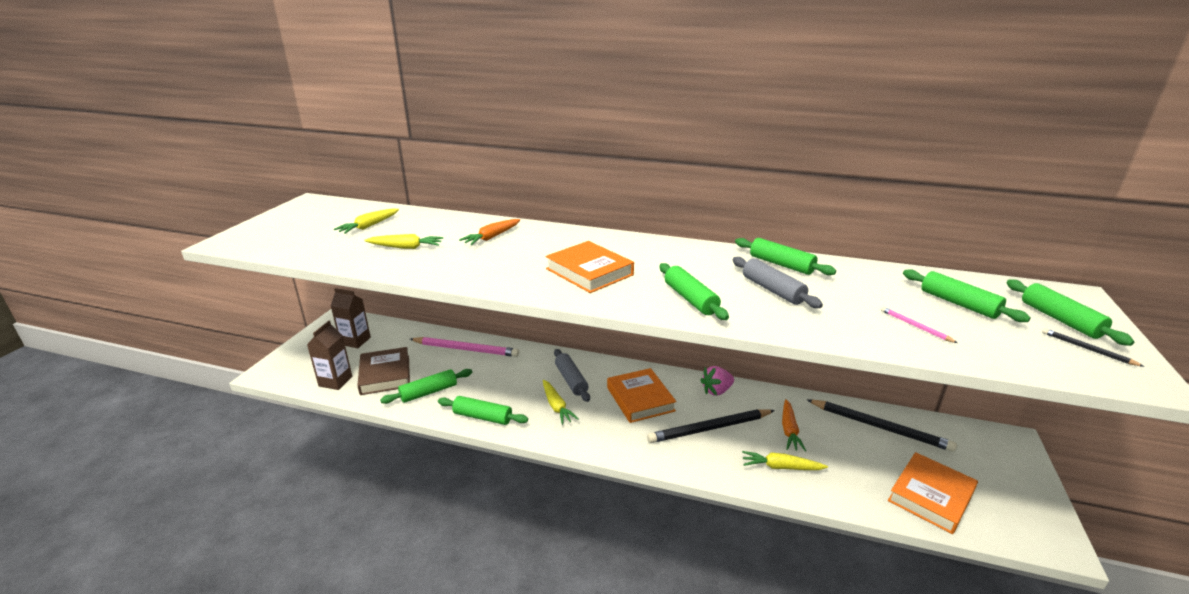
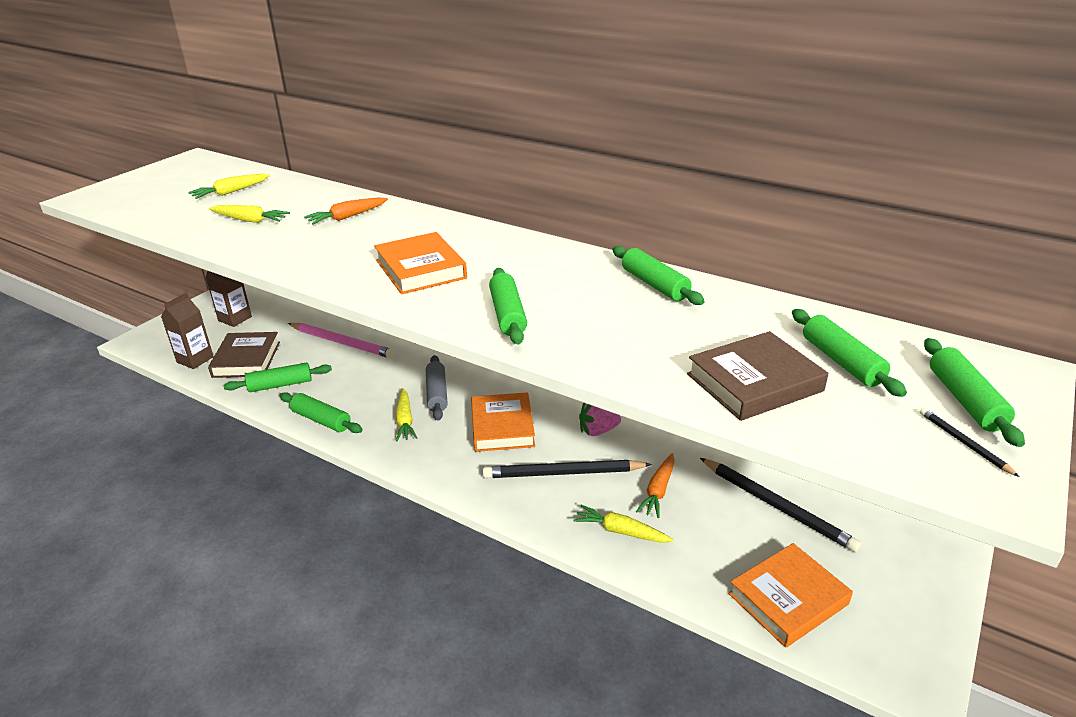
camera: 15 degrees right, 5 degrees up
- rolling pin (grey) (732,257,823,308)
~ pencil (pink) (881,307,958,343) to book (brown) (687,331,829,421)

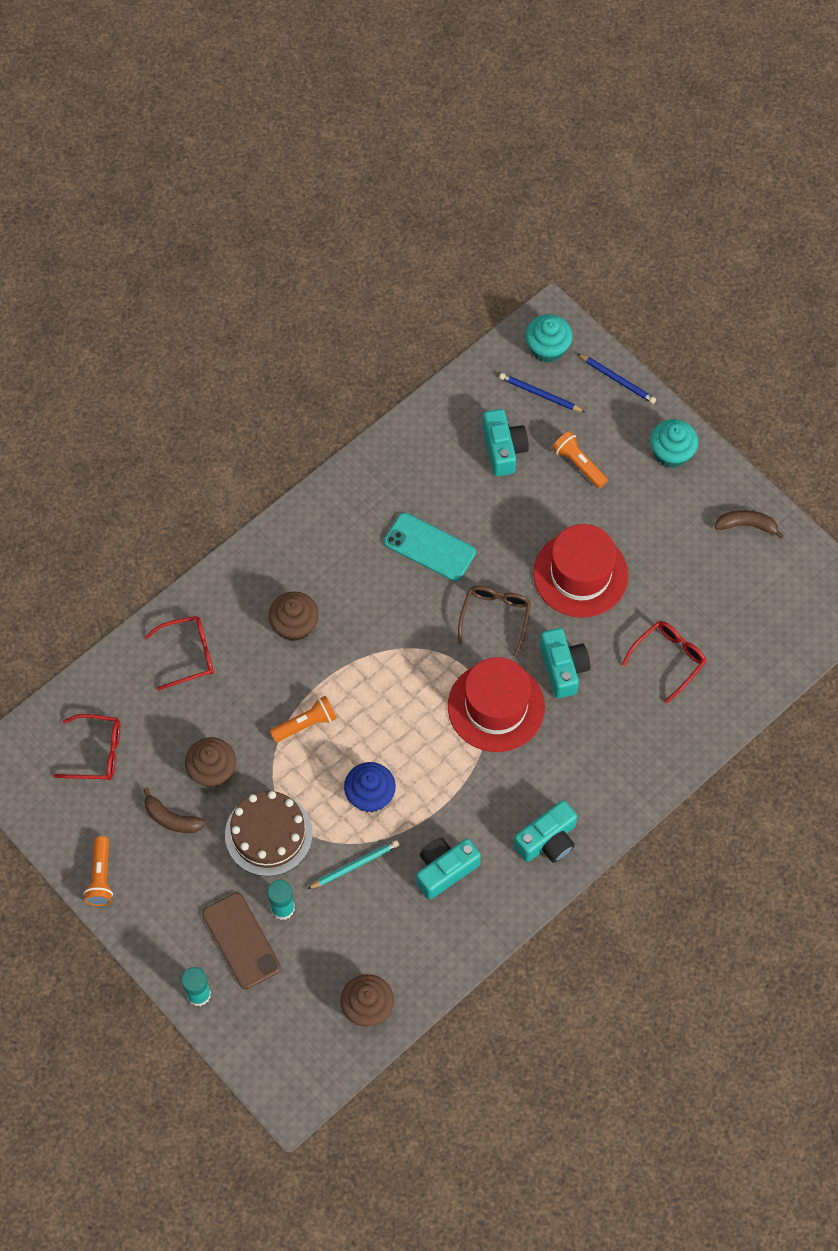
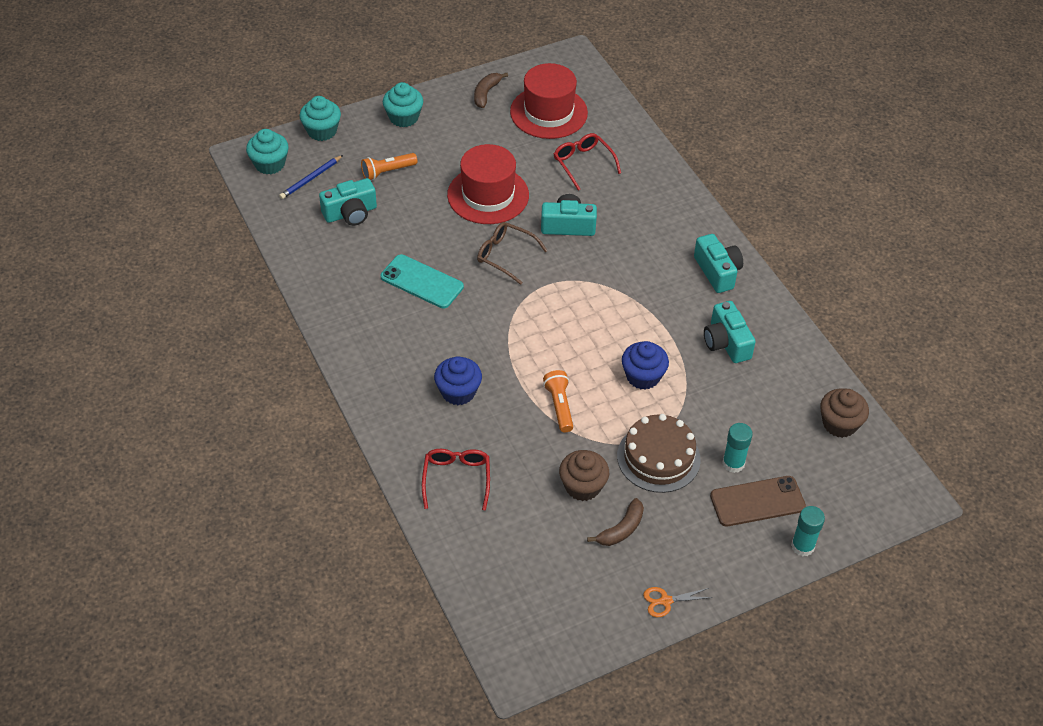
camera: 75 degrees left, 15 degrees down
~ pencil (blue) (577,353,656,404) to cupcake (turquoise) (300,96,341,141)
~ camera (turquoise) (483,409,529,476) = (319,178,377,226) 150 degrees clockwise
~ phone (turquoise) (384,513,476,581) = (380,254,464,309) 75 degrees clockwise
~ cupcake (brown) (269,591,319,641) to cupcake (blue) (434,356,482,405)
~ hat (red) (448,657,545,752) to (510,63,588,139)
- glasses (red) (54,714,120,780)
~ flashlight (orange) (84,836,113,906) to scissors (orange) (643,587,712,617)
- pencil (turquoise) (307,840,399,889)

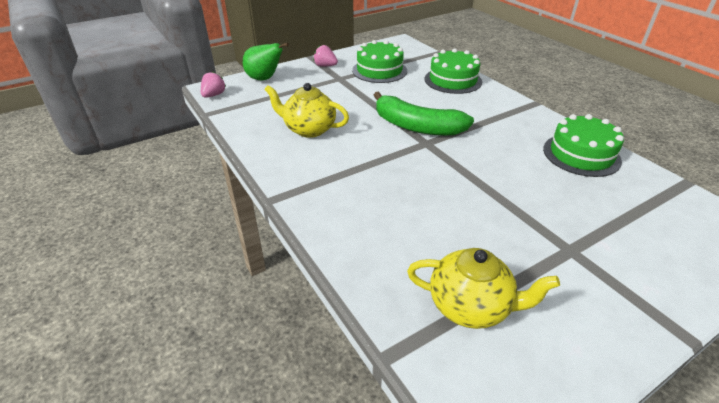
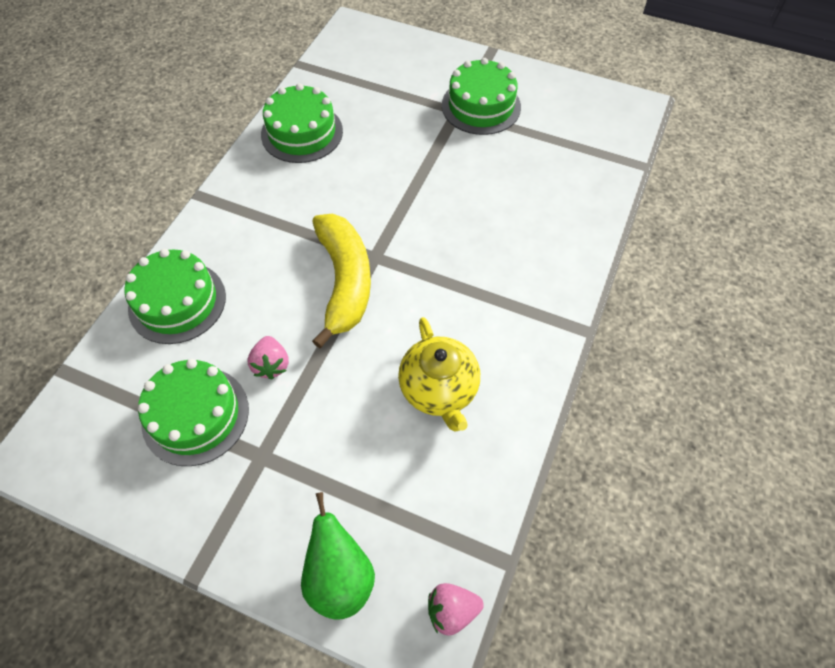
camera: 125 degrees left, 20 degrees up
~ strawberry (pink) (313,45,338,67) to (248,336,289,379)
~ banana (green) (373,91,474,136) to banana (yellow) (312,214,371,348)
- teapot (yellow) (407,248,560,329)
+ cake (green) (442,58,521,135)

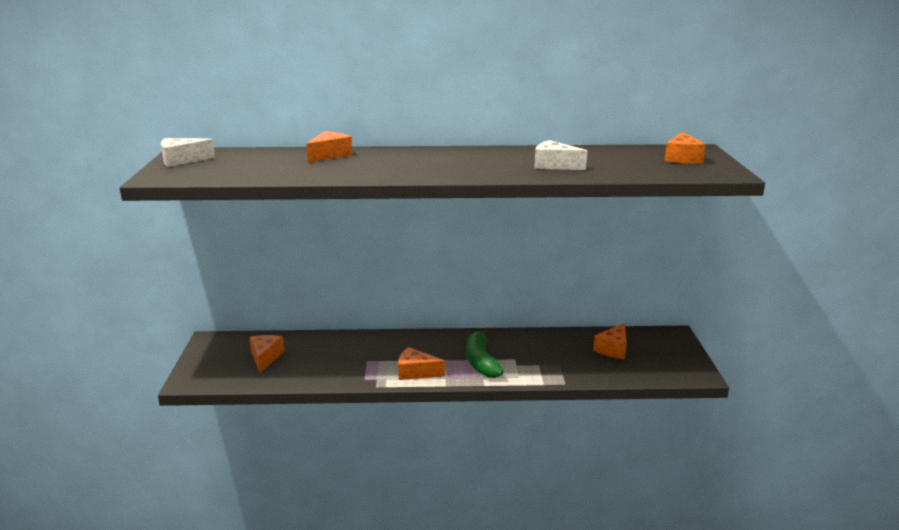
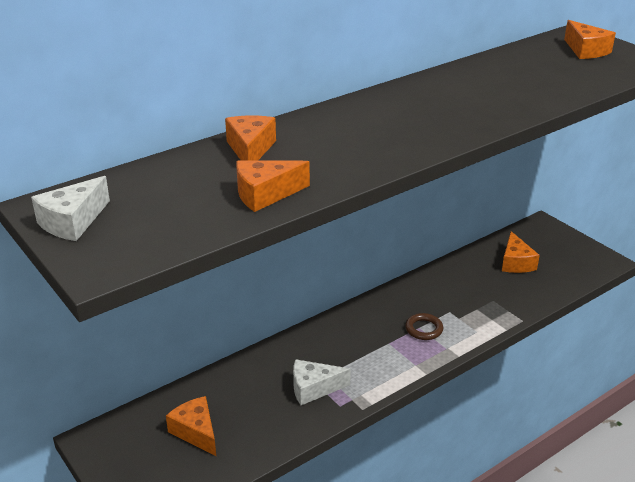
camera: 35 degrees left, 10 degrees up
~ cheese (white) (534,140,587,170) to (293,359,351,405)
~ banana (green) (466,329,504,378) to ring (brown) (405,313,443,340)
~ cheese (orange) (398,347,445,380) to (236,160,310,212)

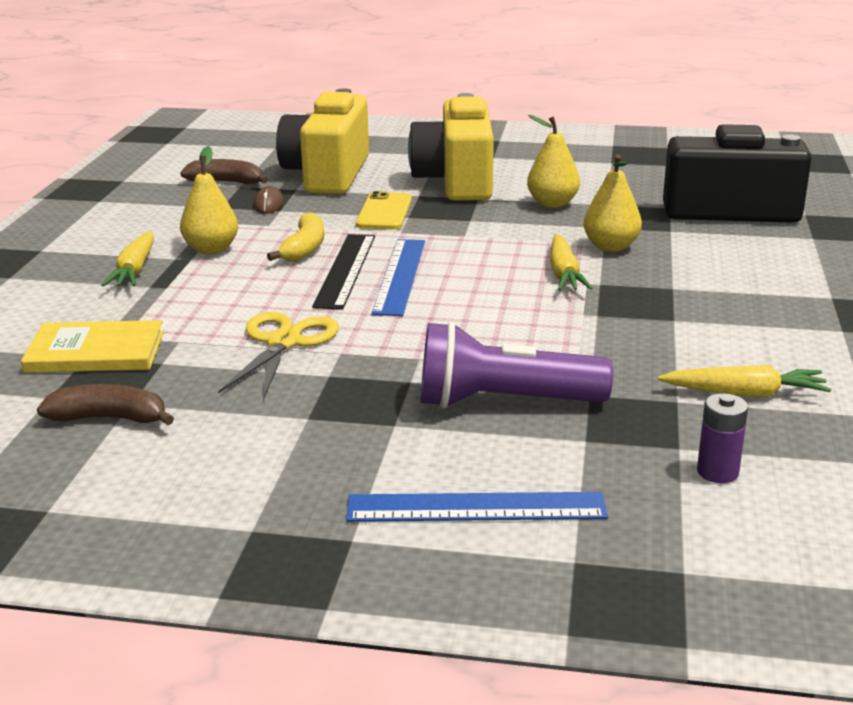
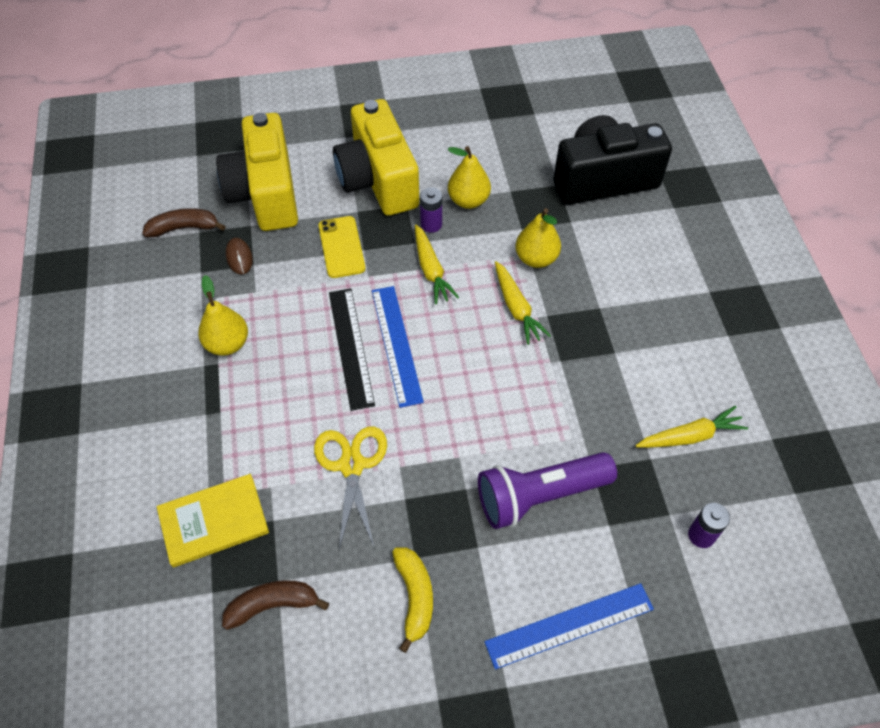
camera: 20 degrees left, 30 degrees up
~ banana (yellow) (267,212,324,262) to (392,547,433,653)
~ carrot (yellow) (102,231,154,286) to (415,224,459,305)
+ battery (purple) (420,187,442,233)

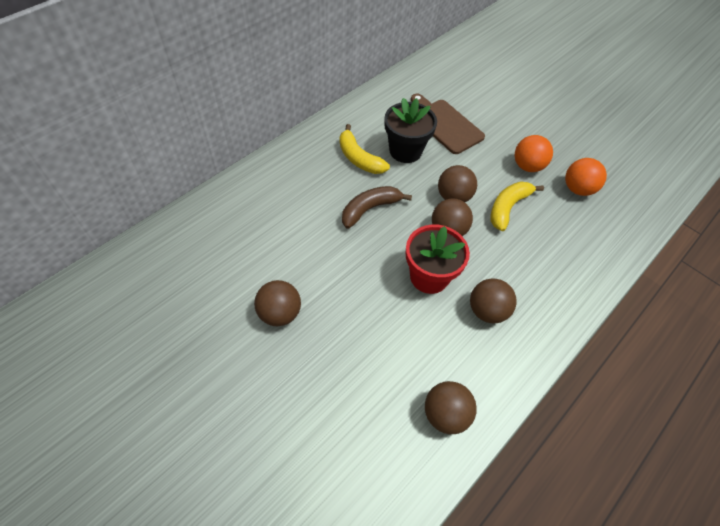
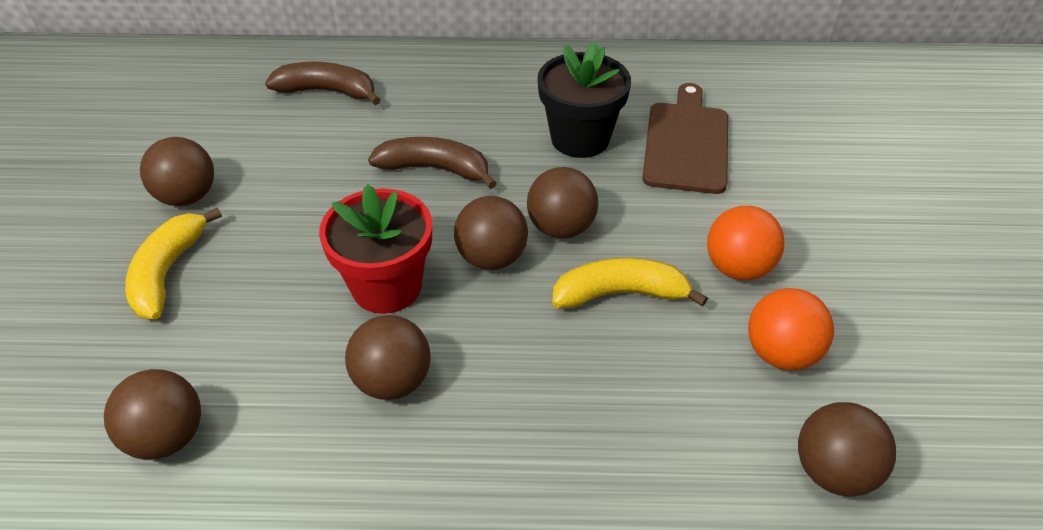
camera: 50 degrees right, 10 degrees down
~ banana (yellow) (340,124,390,174) to (125,208,222,319)
+ banana (brown) (265,61,381,105)
+ ball (brown) (798,402,896,497)

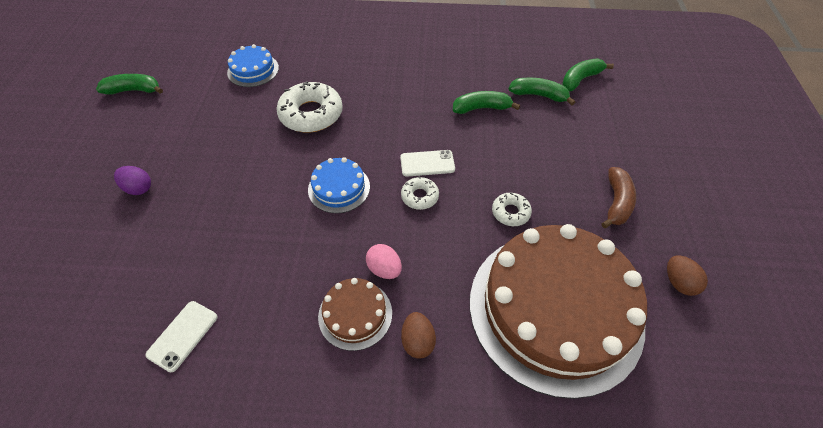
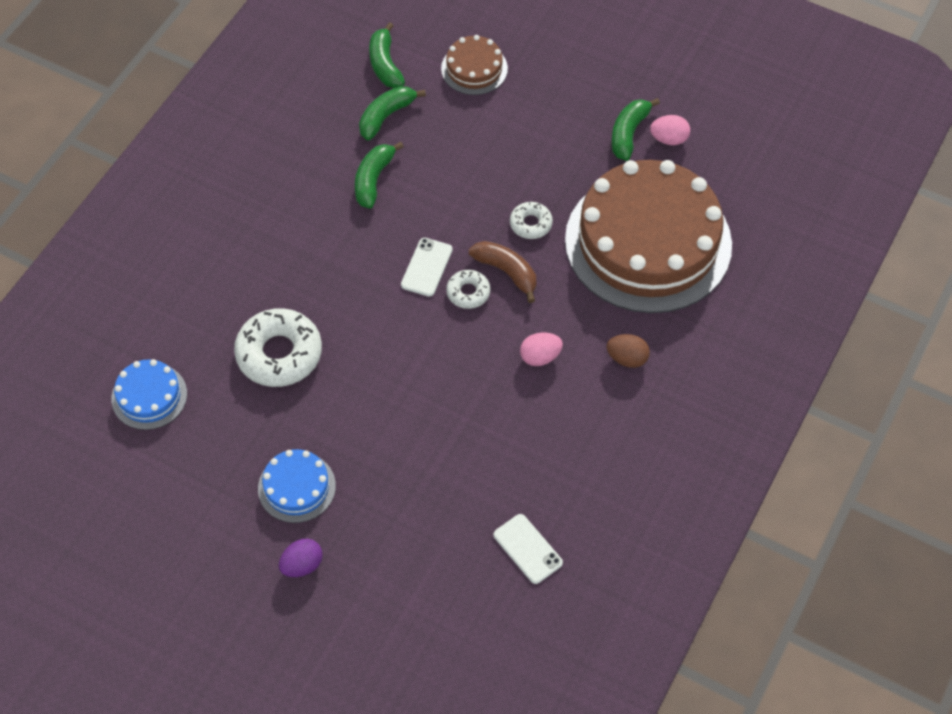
camera: 65 degrees left, 5 degrees up
~ banana (green) (96,74,163,95) to (612,98,660,161)
~ cake (blue) (308,157,370,213) to (258,449,336,523)
~ banana (brown) (601,167,636,228) to (469,241,536,303)
~ egg (brown) (667,256,708,296) to egg (pink) (650,115,690,145)
~ cake (brown) (318,278,392,351) to (441,35,508,95)

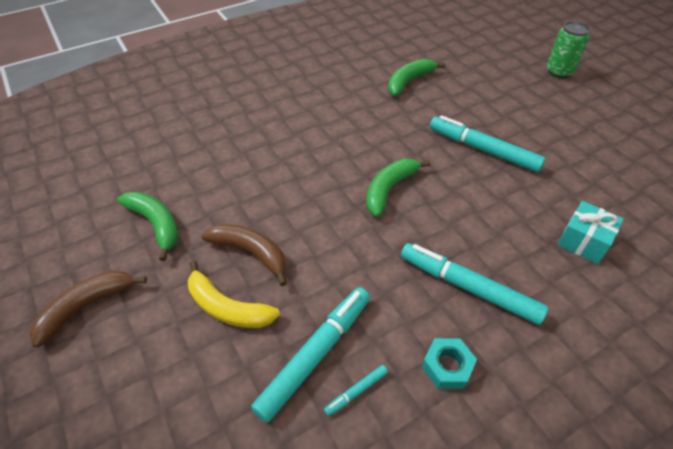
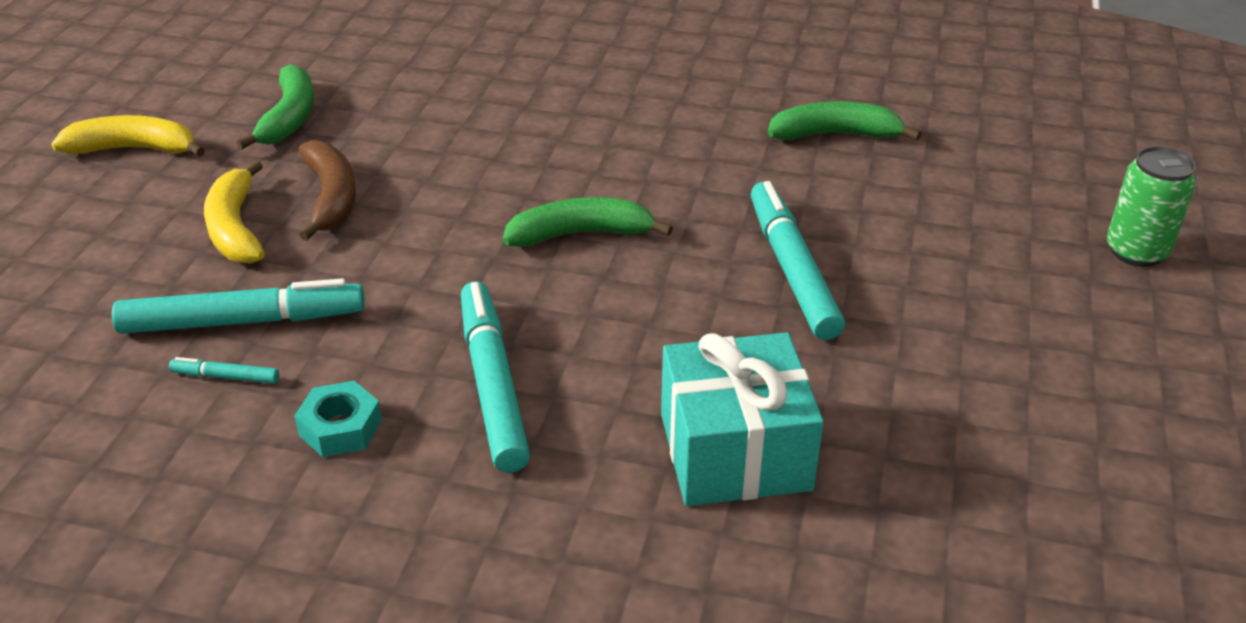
camera: 45 degrees right, 10 degrees down
~ gift (turquoise) (557,201,623,264) = (661,332,824,506) x1.60
~ banana (brown) (29,271,147,348) to banana (yellow) (51,115,205,157)

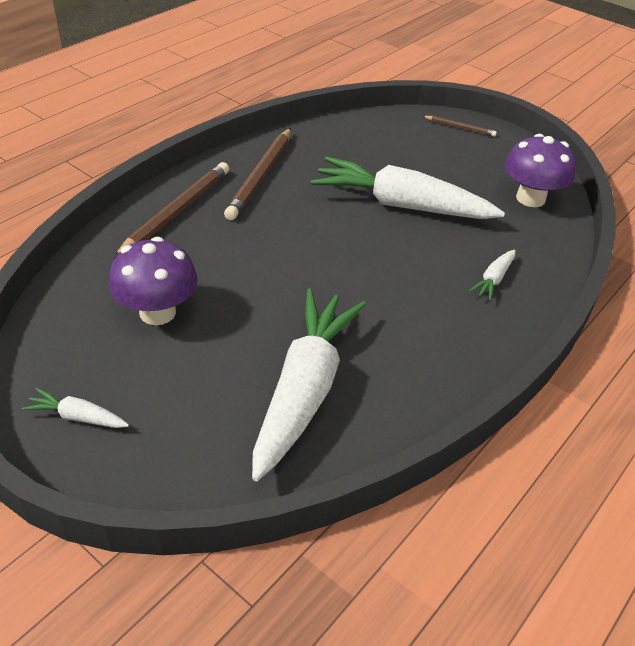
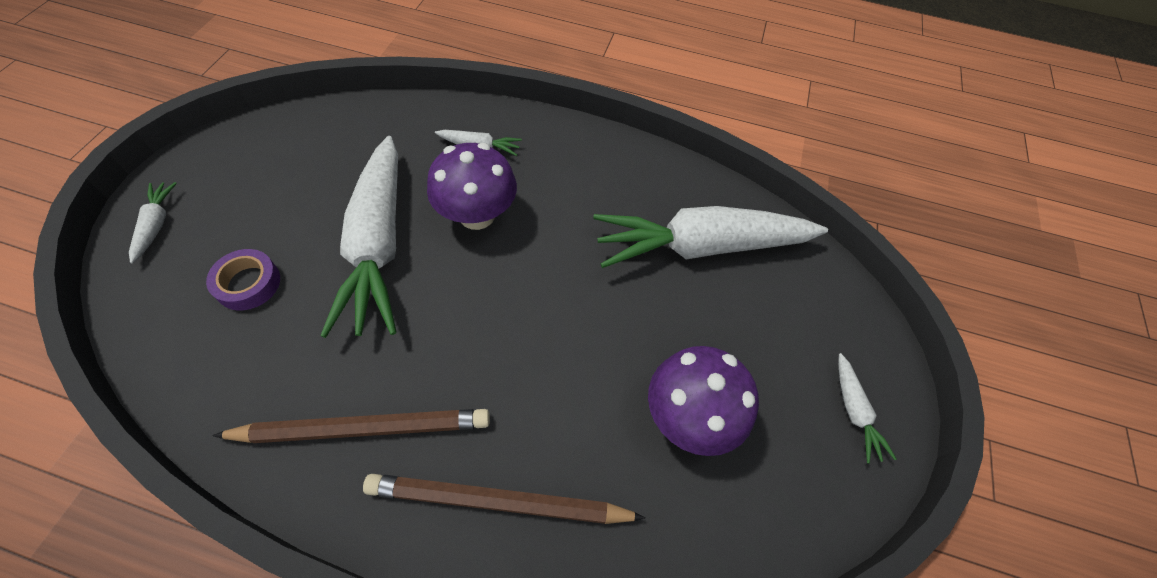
camera: 115 degrees left, 15 degrees up
~ pencil (brown) (422,116,497,137) to carrot (white) (129,182,177,263)
~ mushroom (purple) (505,134,576,207) to (427,143,517,230)
+ tape (purple) (206,249,280,310)

